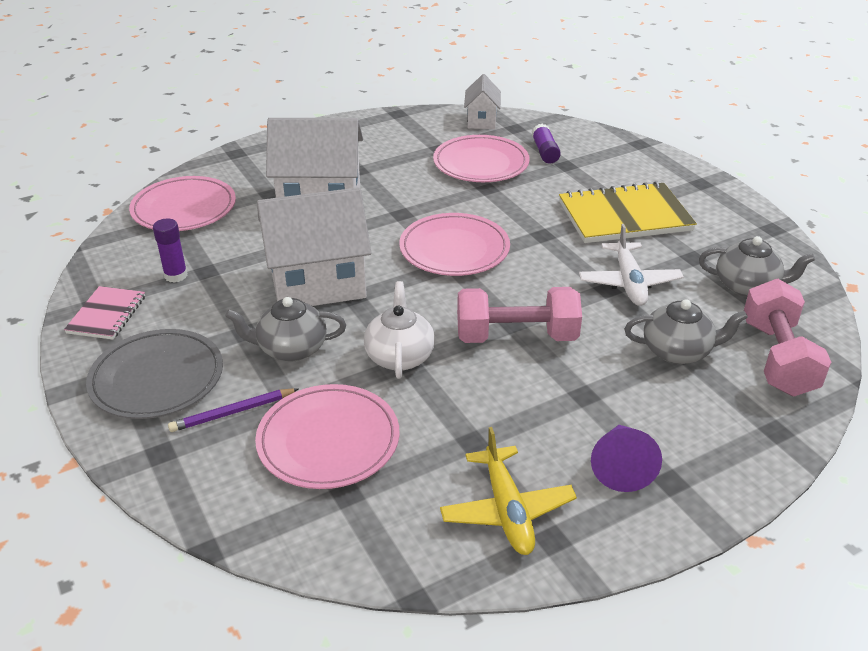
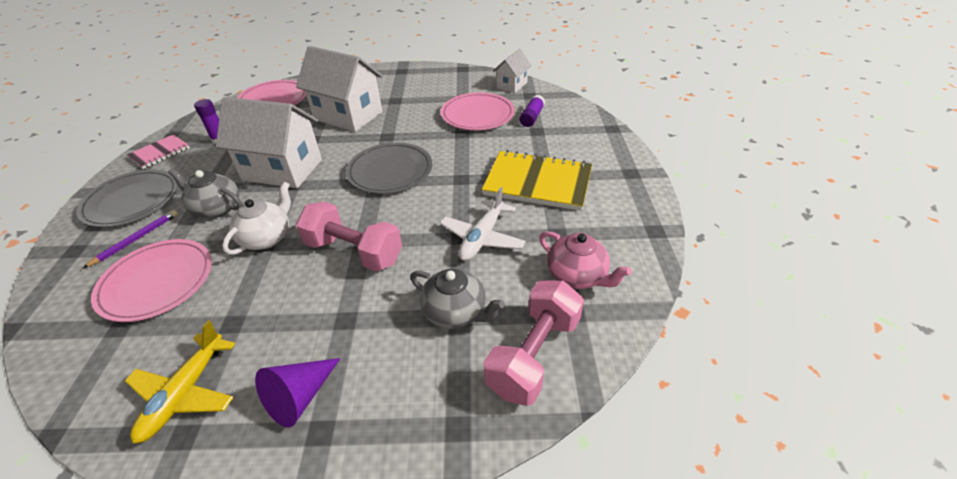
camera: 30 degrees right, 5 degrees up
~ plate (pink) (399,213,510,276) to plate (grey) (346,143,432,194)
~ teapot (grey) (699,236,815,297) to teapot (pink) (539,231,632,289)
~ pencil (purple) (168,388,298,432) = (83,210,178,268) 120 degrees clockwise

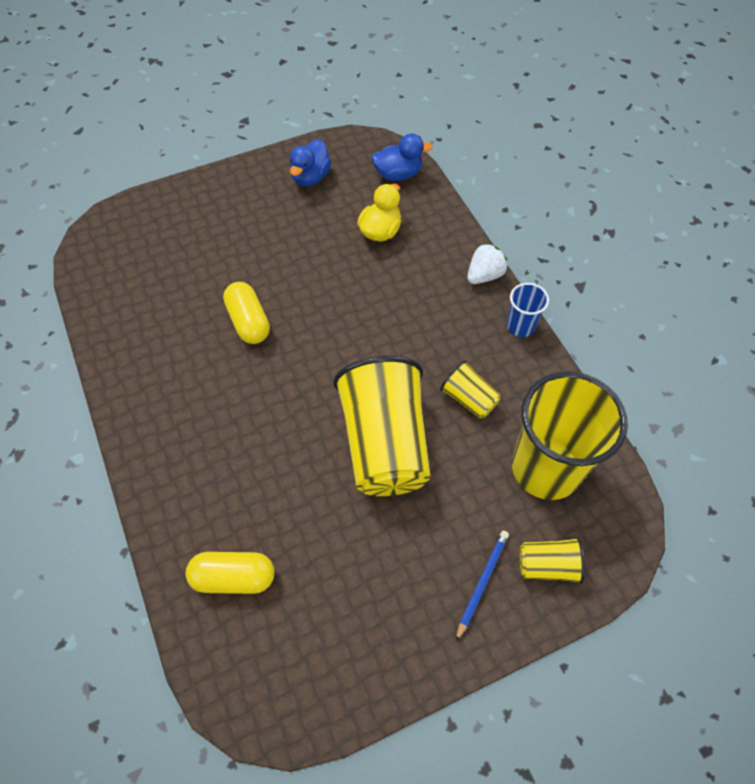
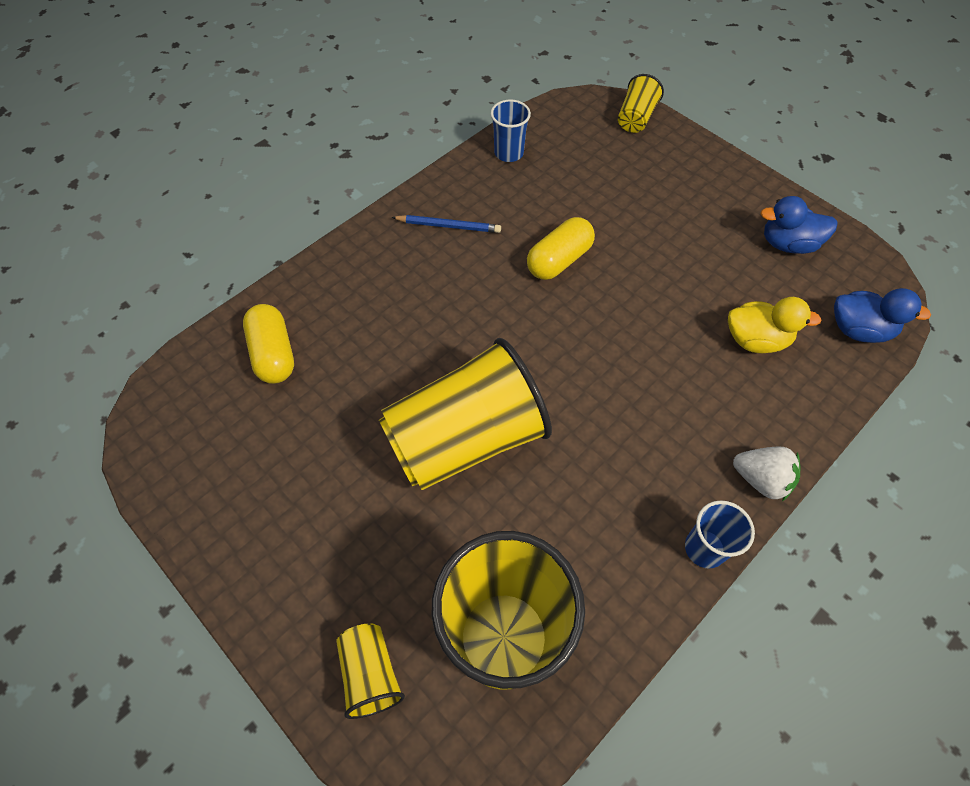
camera: 70 degrees right, 0 degrees up
~ duck (blue) (371,134,433,181) = (834,288,931,343) 45 degrees counterclockwise
~ cup (yellow) (440,360,501,419) to (618,74,664,133)
~ pencil (blue) (456,531,509,641) to (391,215,501,233)
+ cup (blue) (491,99,531,162)

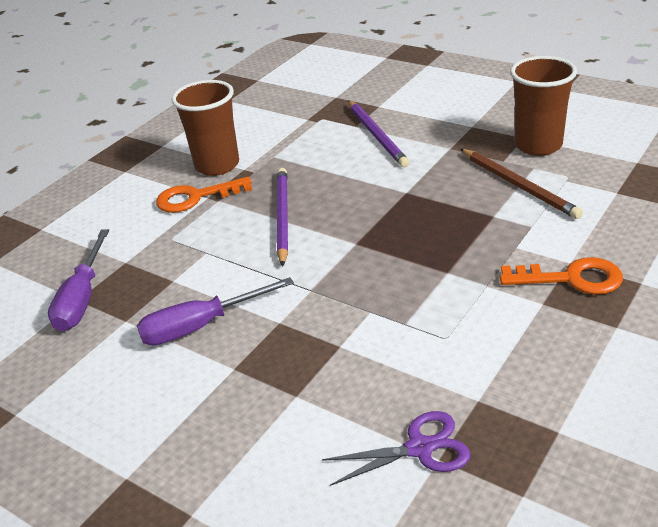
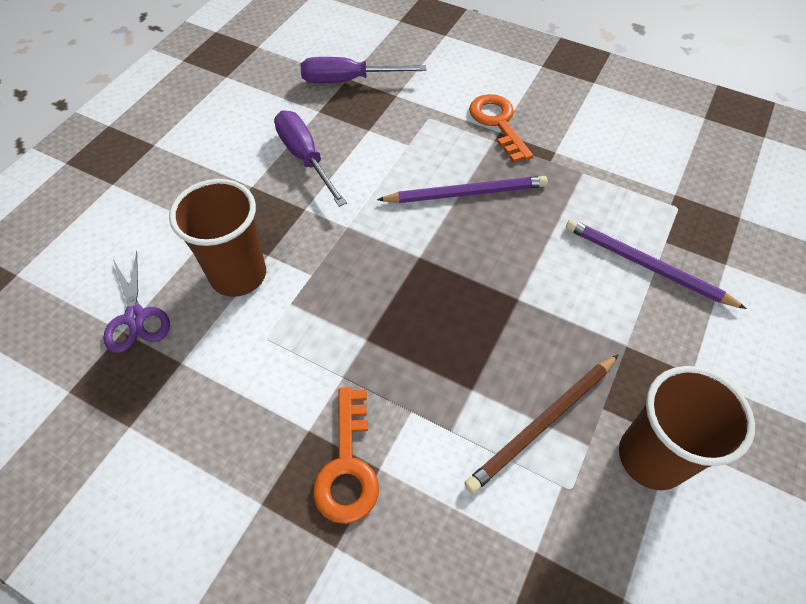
camera: 80 degrees right, 20 degrees up
~ cup (brown) (172,80,239,176) to (169,179,266,297)
~ pencil (purple) (348,100,410,167) = (566,219,747,309) 60 degrees clockwise

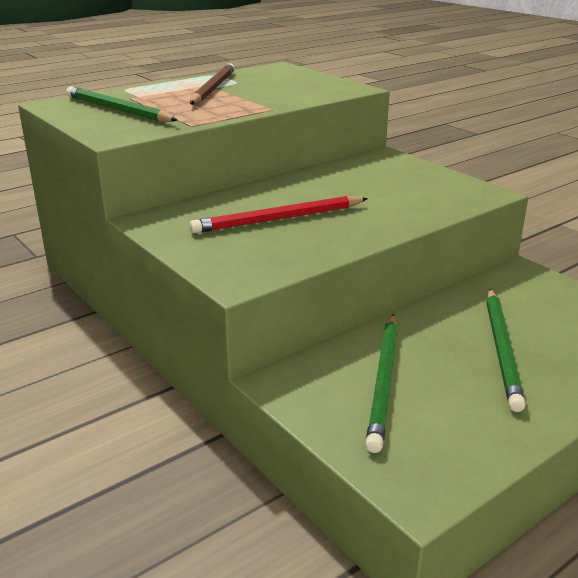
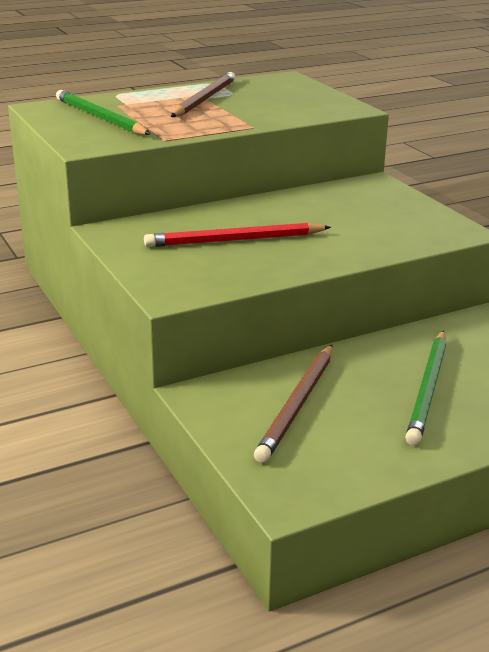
camera: 10 degrees right, 0 degrees up
~ pencil (green) (366,314,398,453) to pencil (brown) (254,345,333,463)

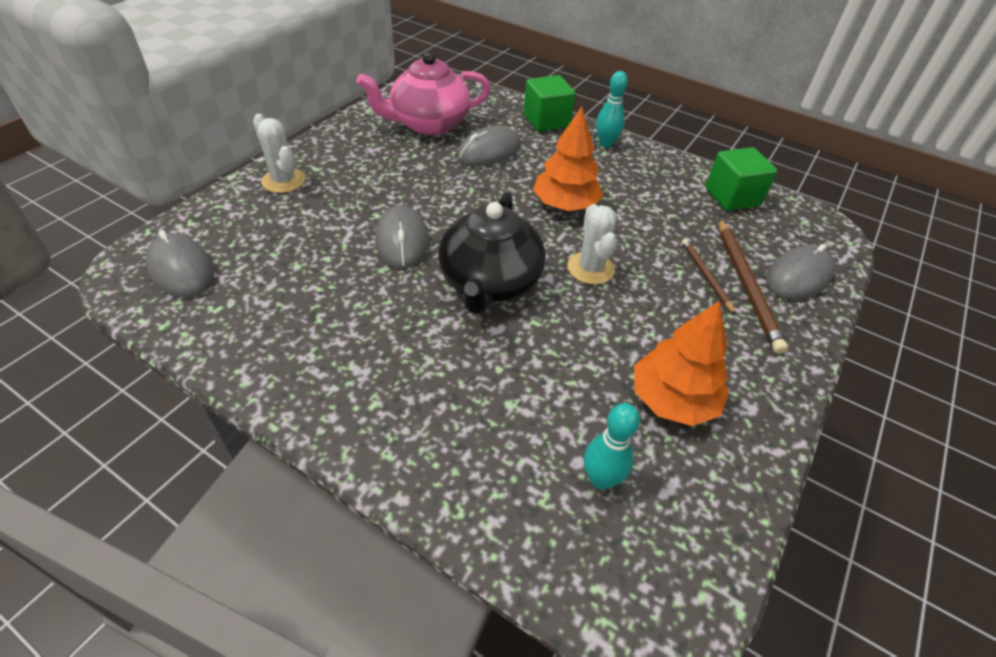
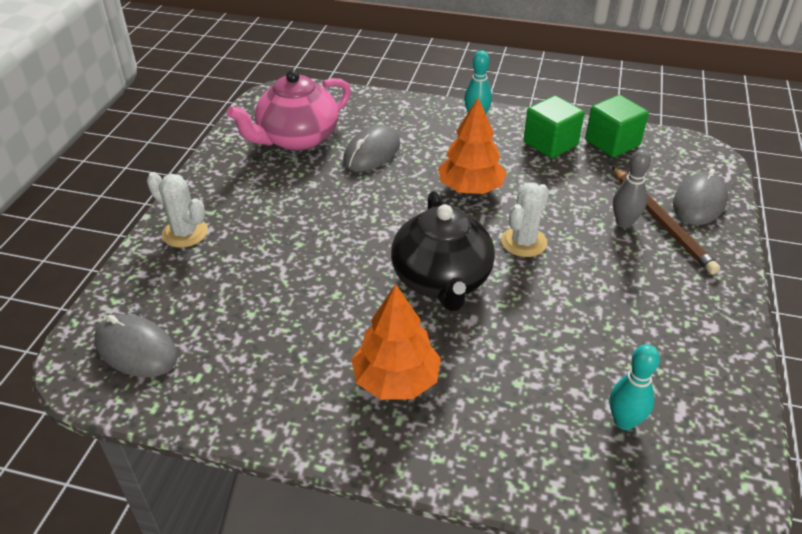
camera: 15 degrees left, 5 degrees down
~ cube (green) (524,75,576,131) to (524,95,584,158)
~ cactus (white) (567,204,617,284) = (501,183,549,257) 60 degrees clockwise
- mouse (grey) (375,205,429,269)
~ pencil (brown) (682,238,736,315) to bowling pin (grey) (613,149,651,228)
~ tree (orange) (634,301,729,426) to (351,284,441,400)

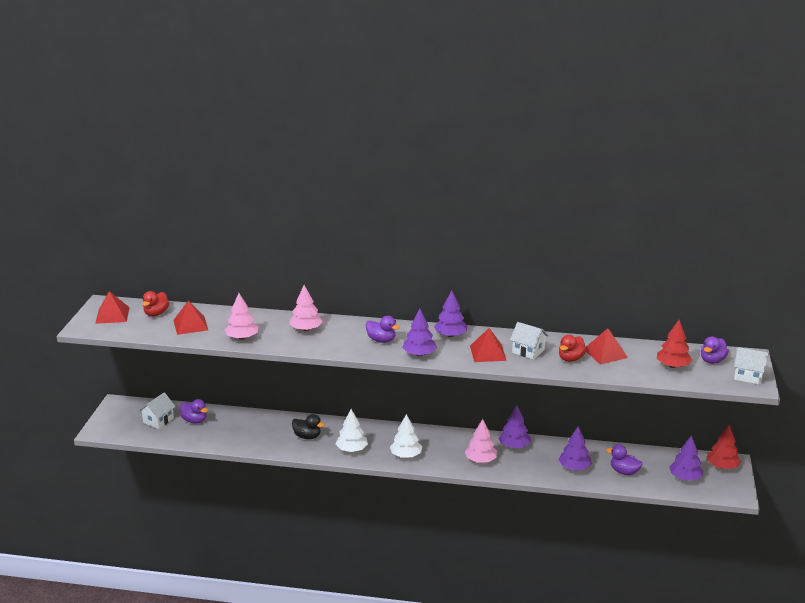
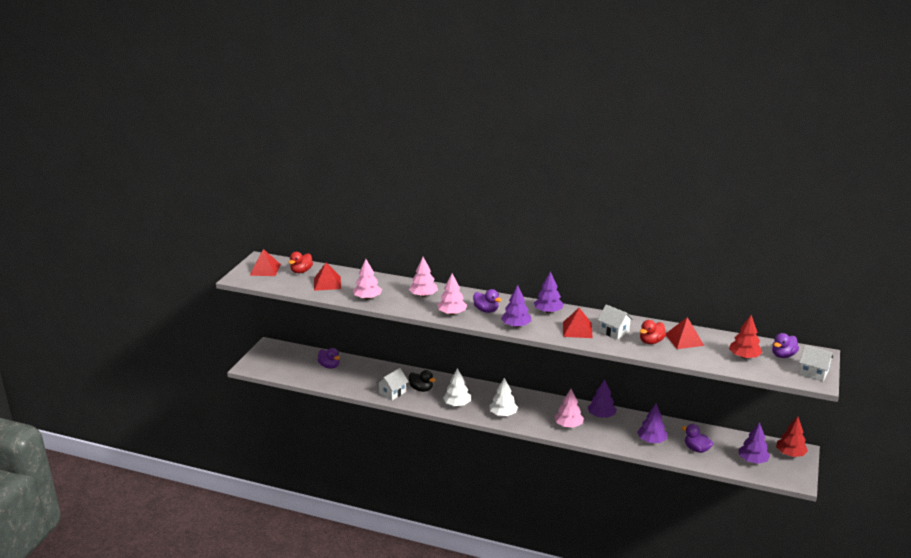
camera: 10 degrees right, 0 degrees up
~ house (white) (139,392,176,429) to (376,368,409,400)
+ tree (pink) (437,274,467,315)

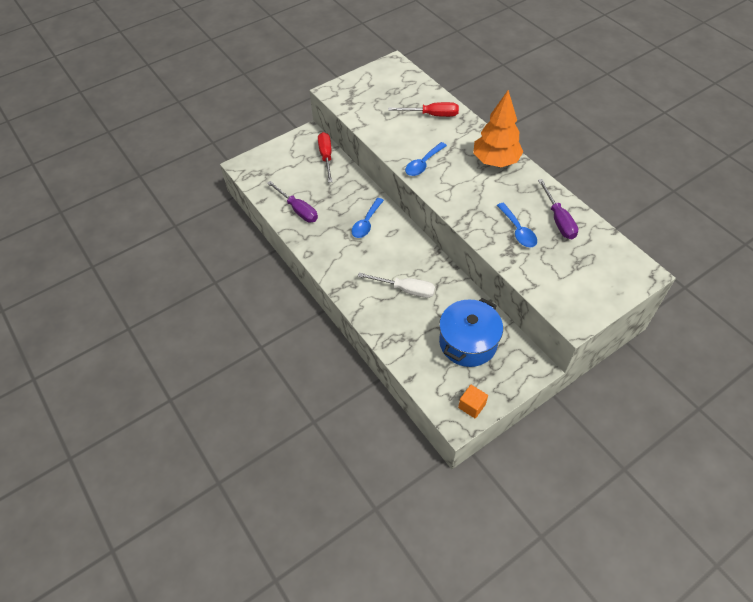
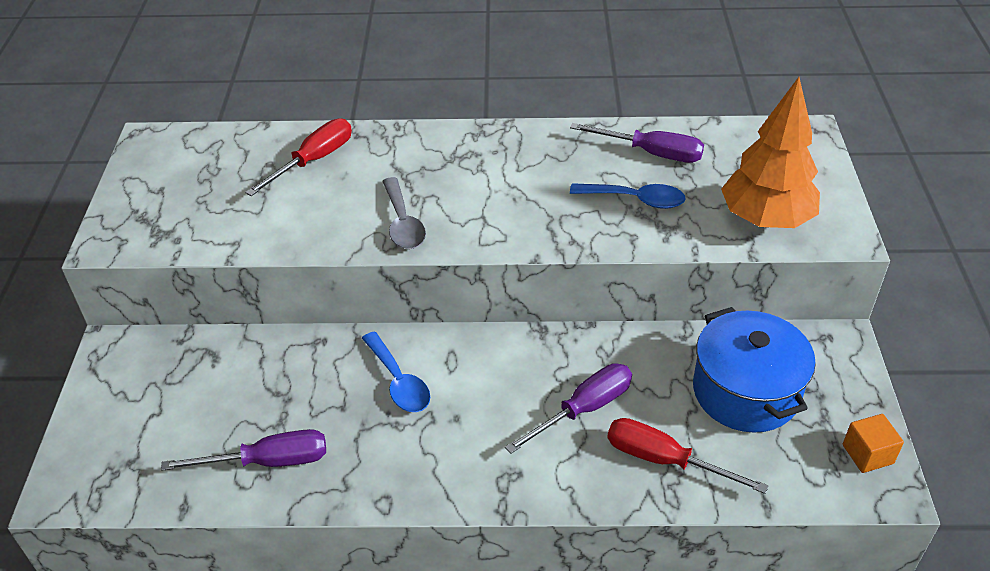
camera: 55 degrees left, 10 degrees down
~ tree (orange) (473,90,523,167) to (721,77,820,228)
~ screwdriver (red) (318,132,333,183) to (607,418,769,494)
~ spoon (blue) (405,142,447,176) to spoon (grey) (382,177,426,249)
~ screwdriver (white) (358,273,435,298) to screwdriver (purple) (505,363,632,454)

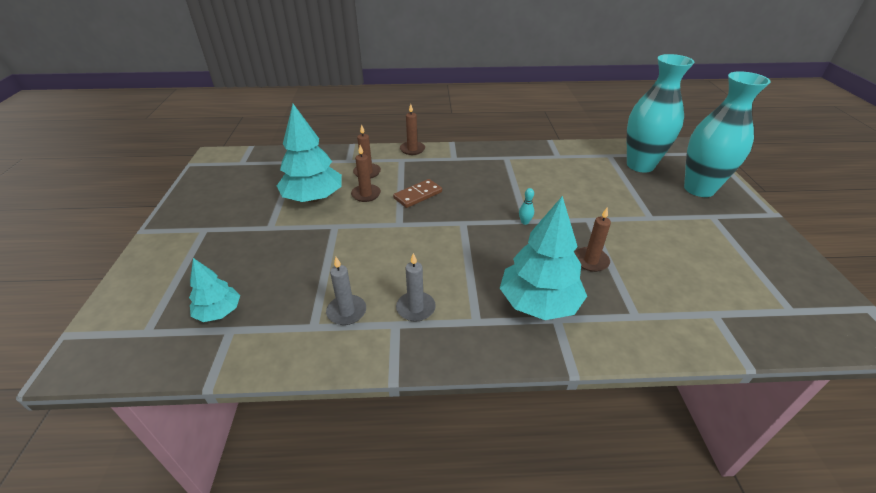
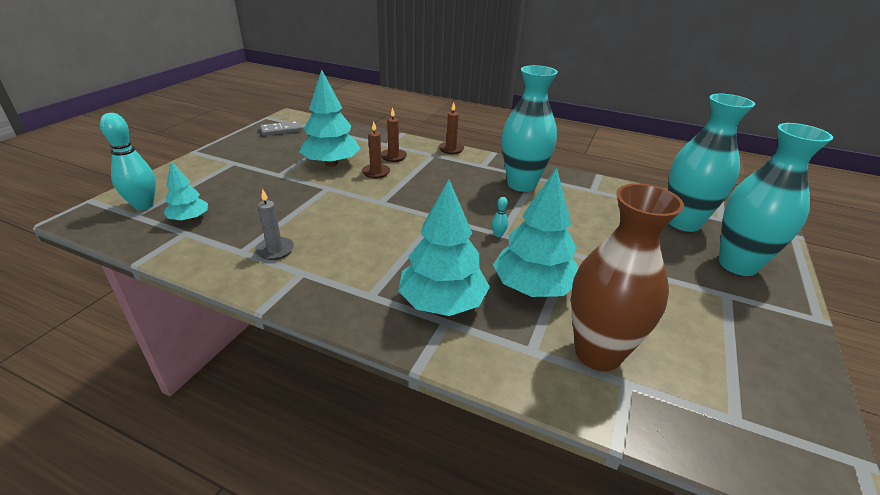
camera: 25 degrees right, 5 degrees down
- domino (brown) (393,179,442,208)
~ candle (brown) (575,207,611,272) to tree (turquoise) (493,168,578,297)
- candle (grey) (396,253,436,322)
+ vase (turquoise) (502,65,558,192)
+ bowling pin (turquoise) (100,113,156,210)
+ domino (grey) (260,121,302,136)
+ vase (brown) (571,183,684,371)

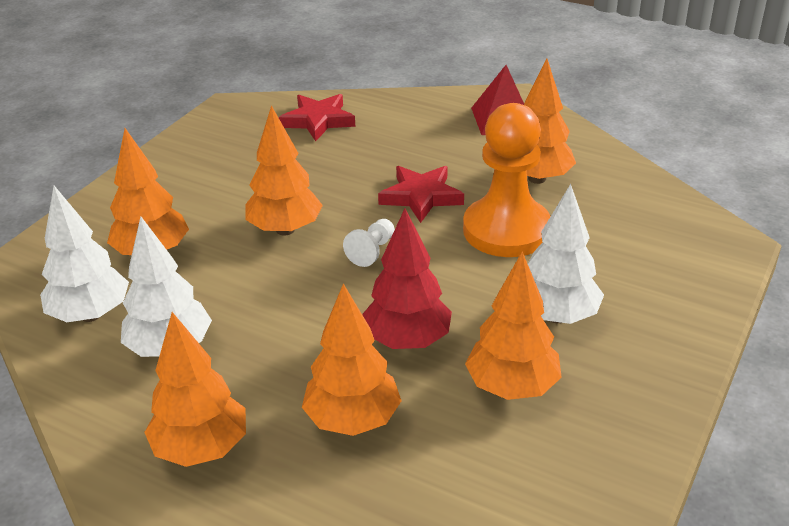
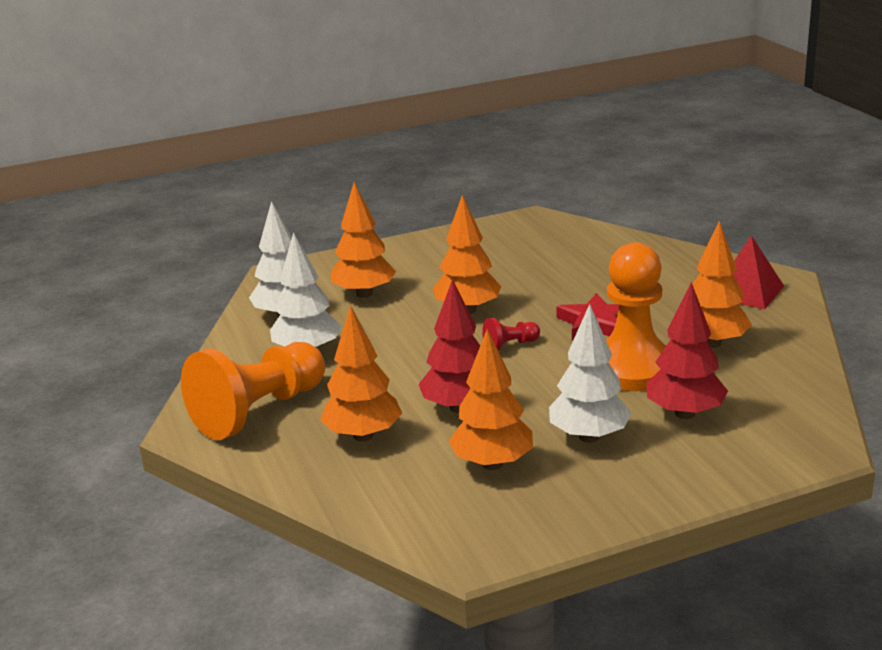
camera: 40 degrees right, 10 degrees down
- star (red) (279,94,355,141)
~ pawn (white) (343,219,395,267) to pawn (red) (482,318,540,351)
~ tree (orange) (144,312,246,467) to pawn (orange) (181,342,325,440)
+ tree (red) (646,282,728,419)

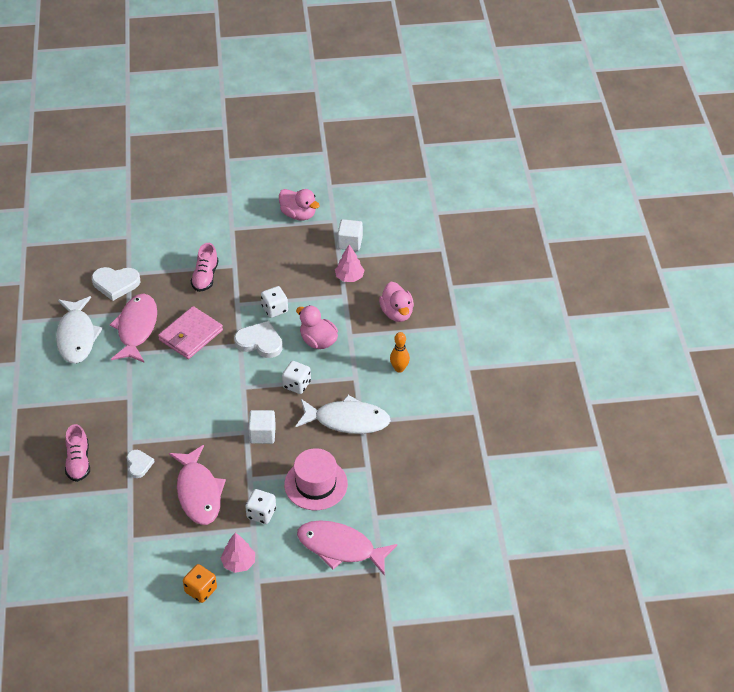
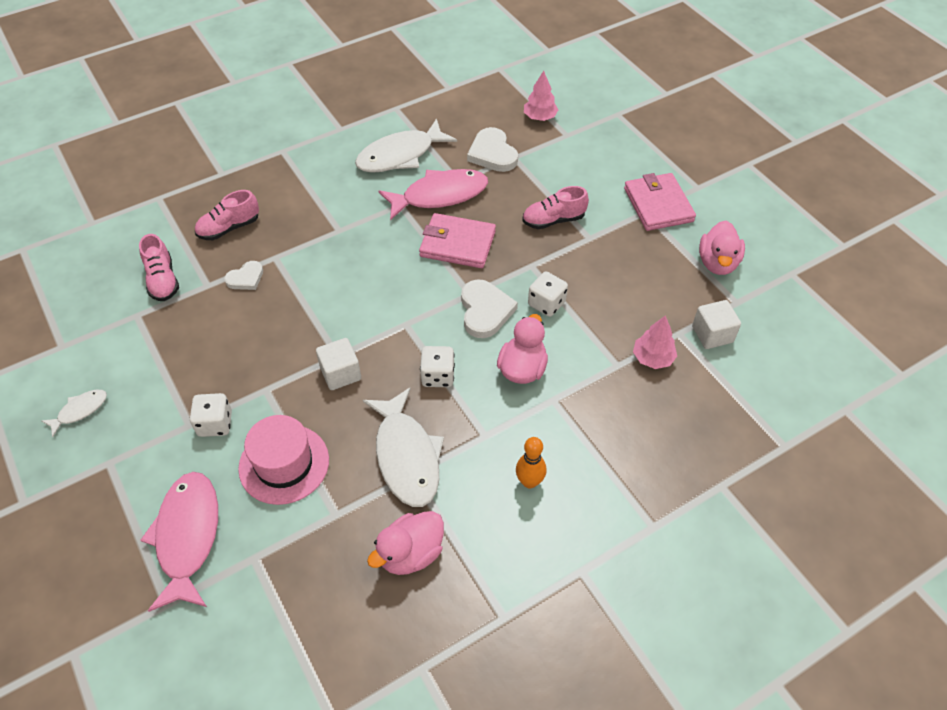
camera: 65 degrees right, 5 degrees up
~ duck (pink) (379,282,414,322) to (367,511,444,575)
- fish (pink) (169,445,226,525)
~ tree (pink) (221,532,255,573) to (524,71,558,121)
~ dice (orange) (183,564,217,603) to fish (white) (41,390,107,437)
+ wallet (pink) (624,173,696,231)
+ shoe (pink) (139,234,179,301)

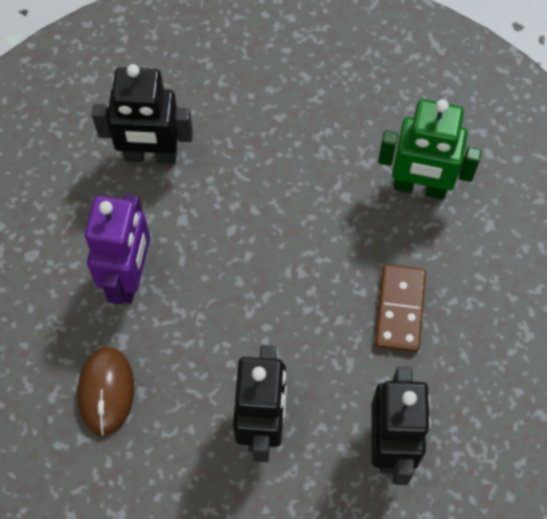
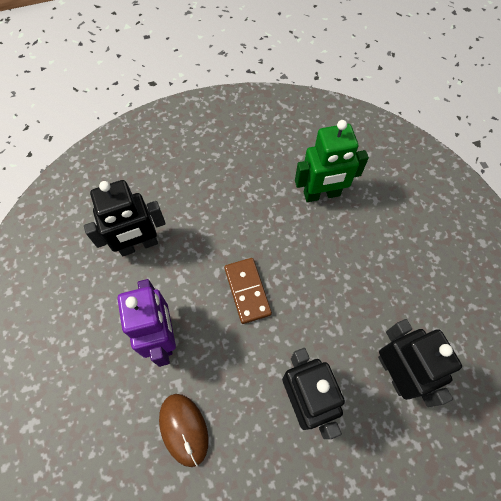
camera: 25 degrees left, 0 degrees up
~ domino (brown) (375,264,426,352) to (224,258,272,324)

